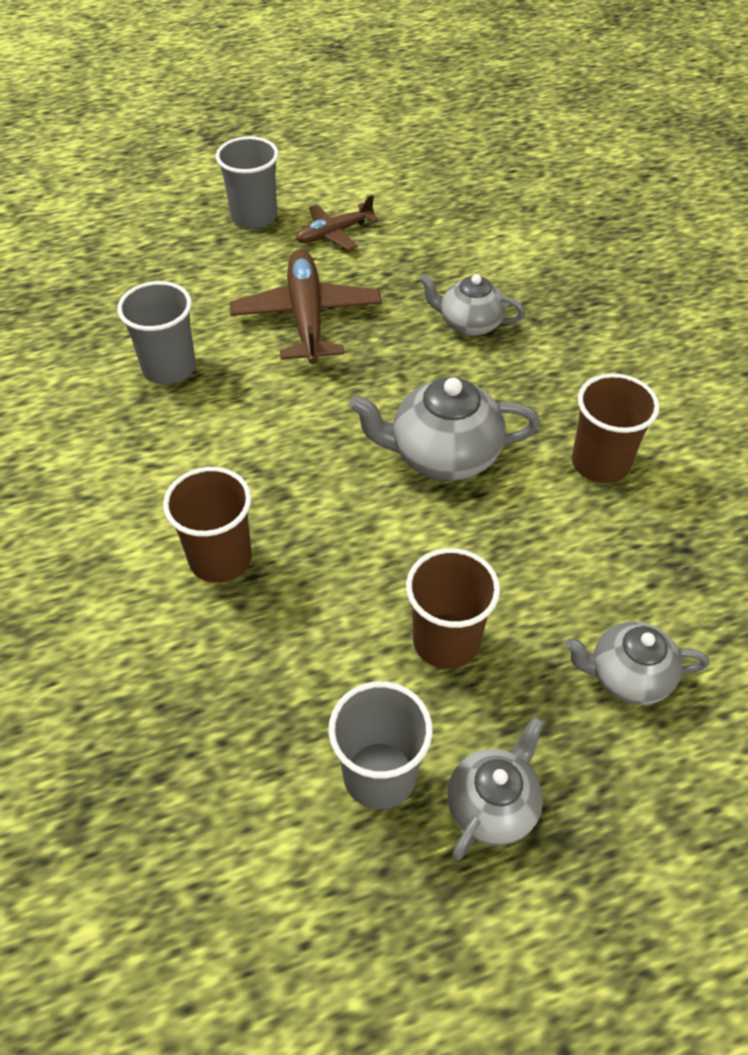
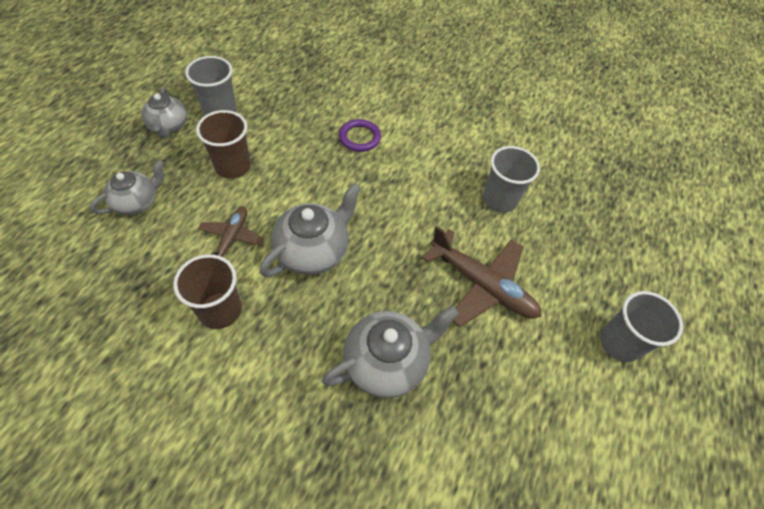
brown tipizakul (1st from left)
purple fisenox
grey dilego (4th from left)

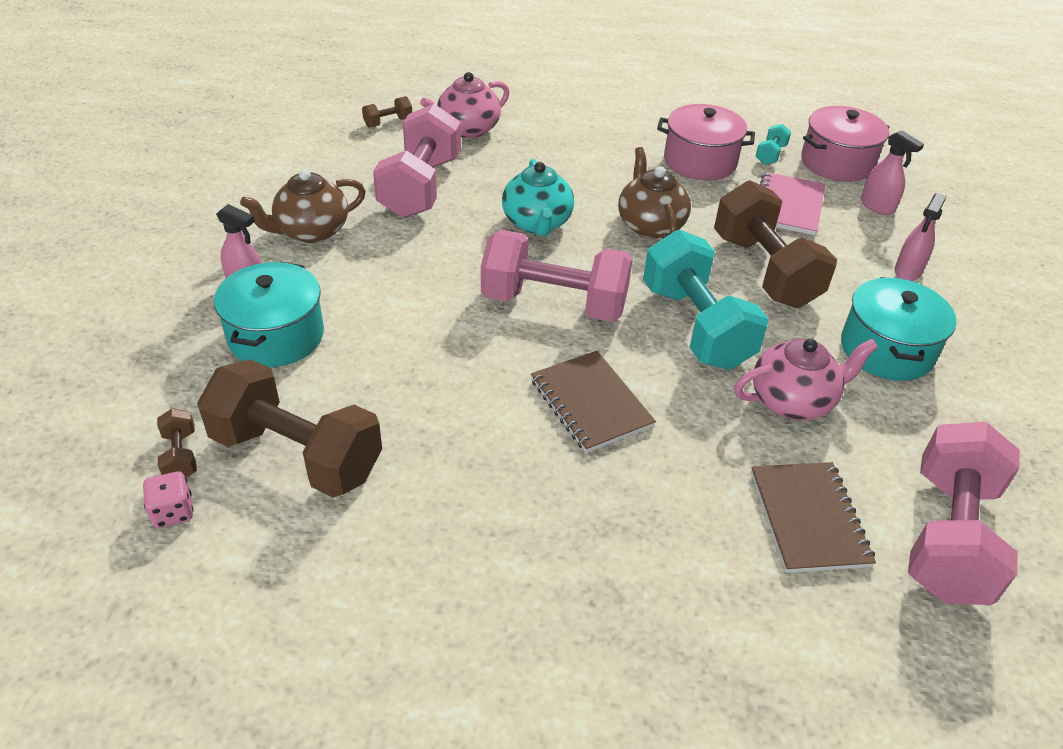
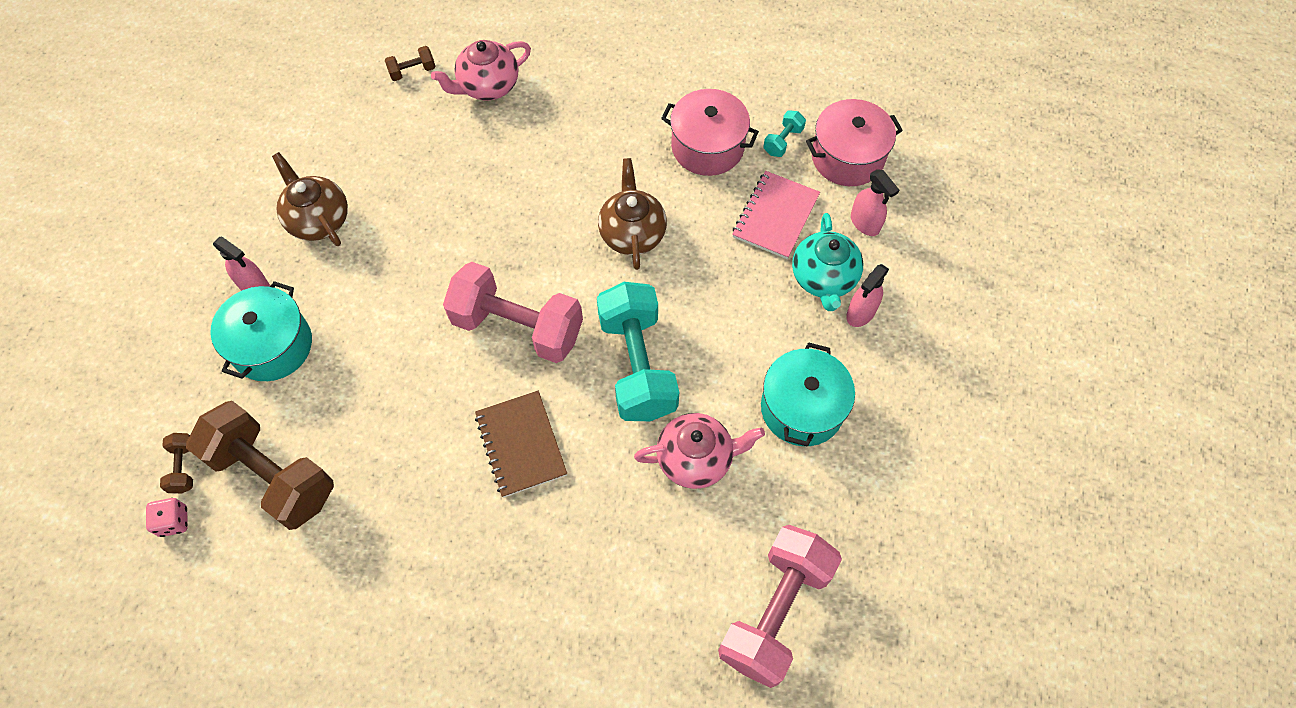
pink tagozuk (1st from left in the first image)
brown tagozuk (4th from left in the first image)
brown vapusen (2nd from left in the first image)
turquoise dilego
brown dilego (1st from left)

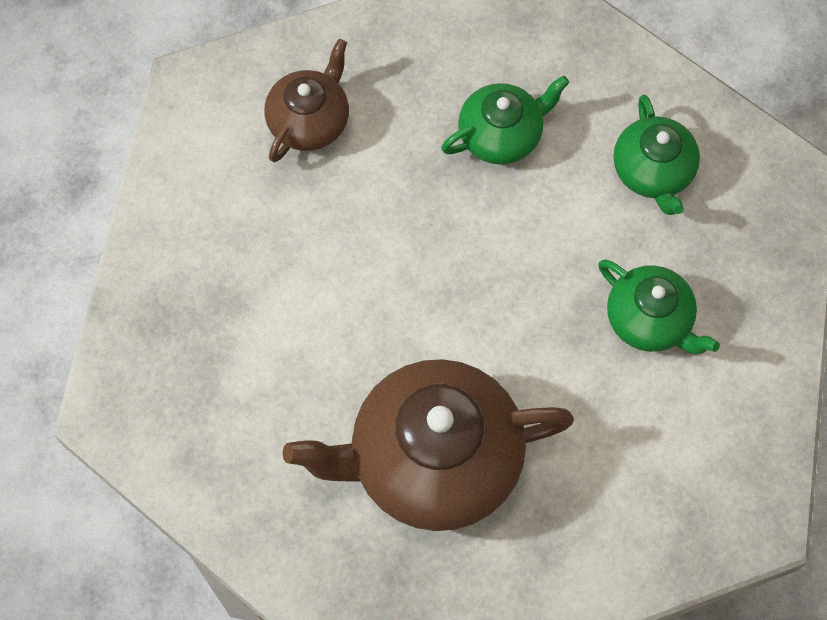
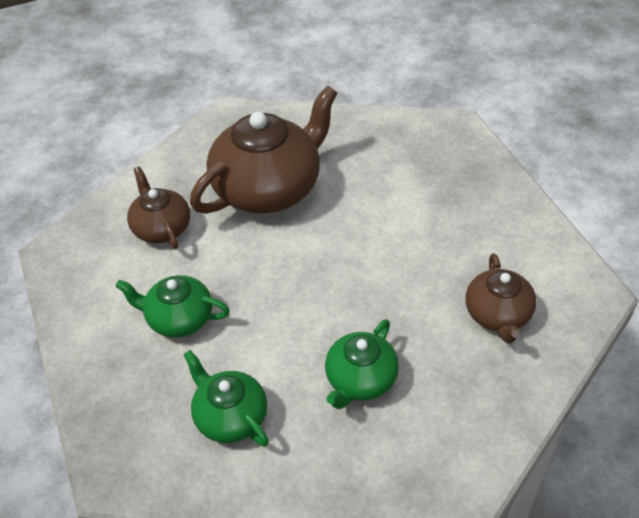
brown dilego (1st from left)

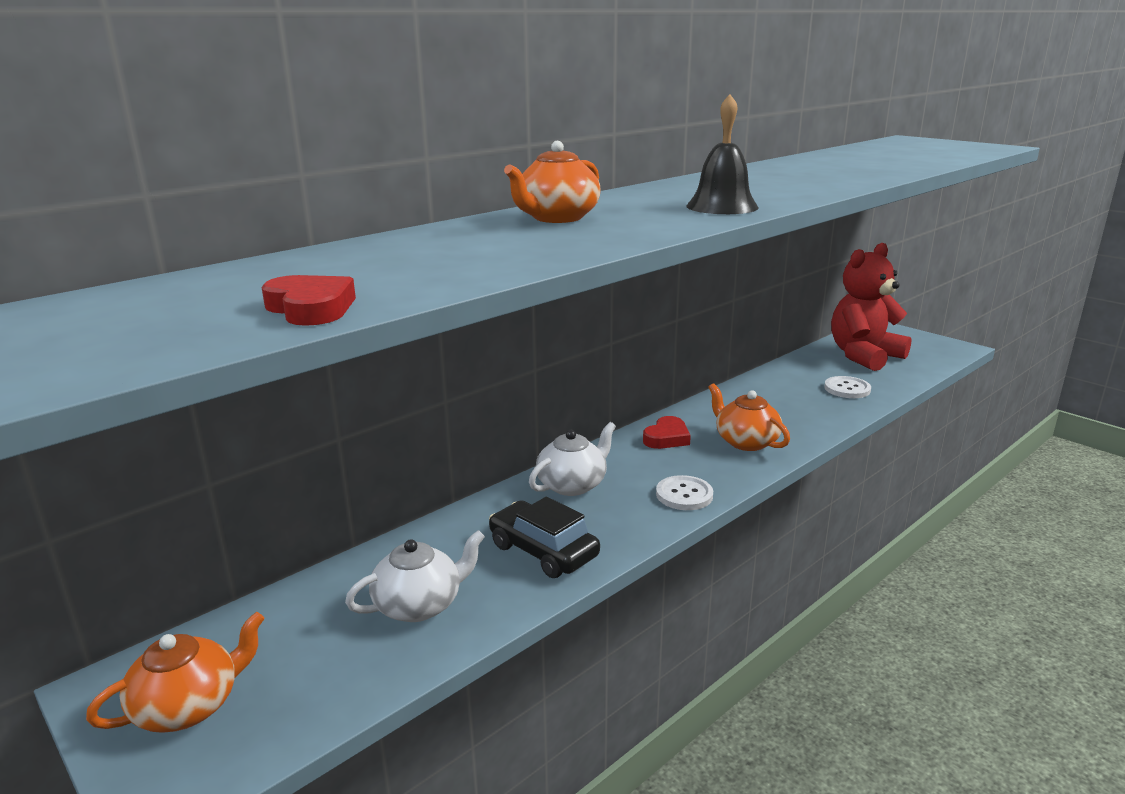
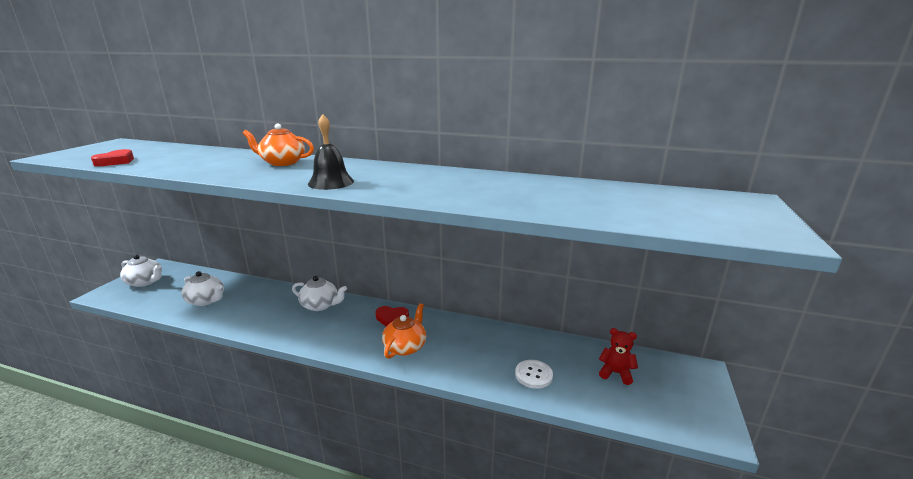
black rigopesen
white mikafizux (1st from left in the first image)
white dilego (1st from left)
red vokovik

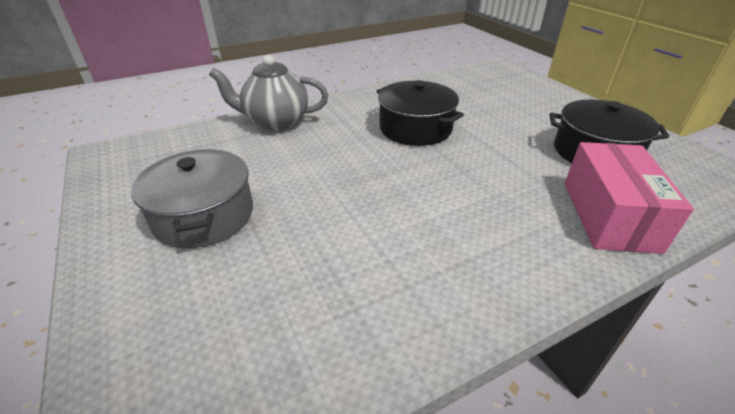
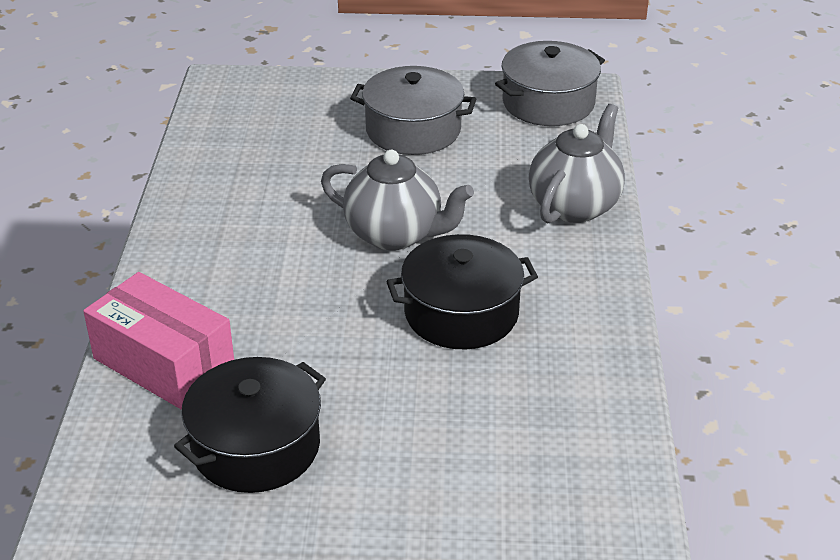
grey dilego (1st from left)
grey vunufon (2nd from left)

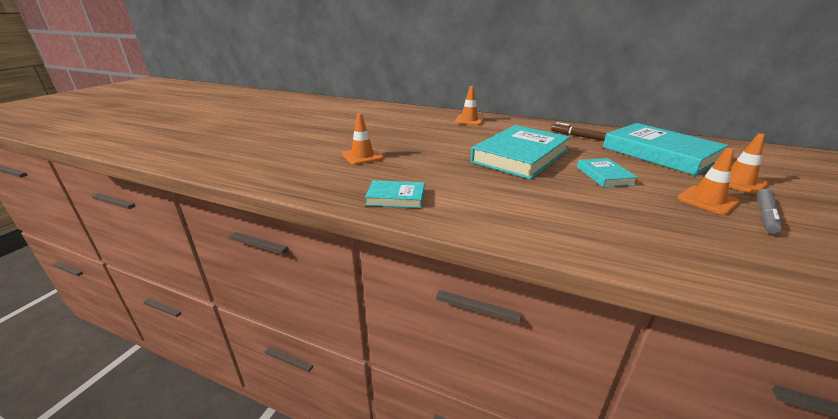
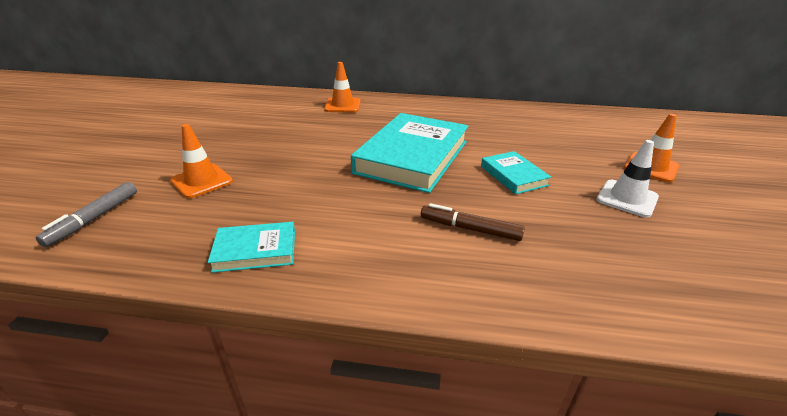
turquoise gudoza (4th from left in the first image)
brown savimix
grey savimix
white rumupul

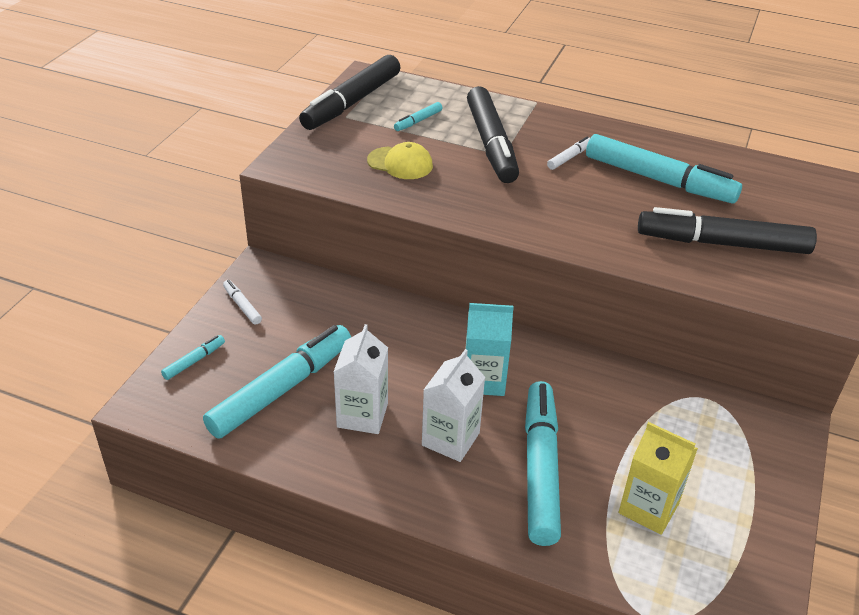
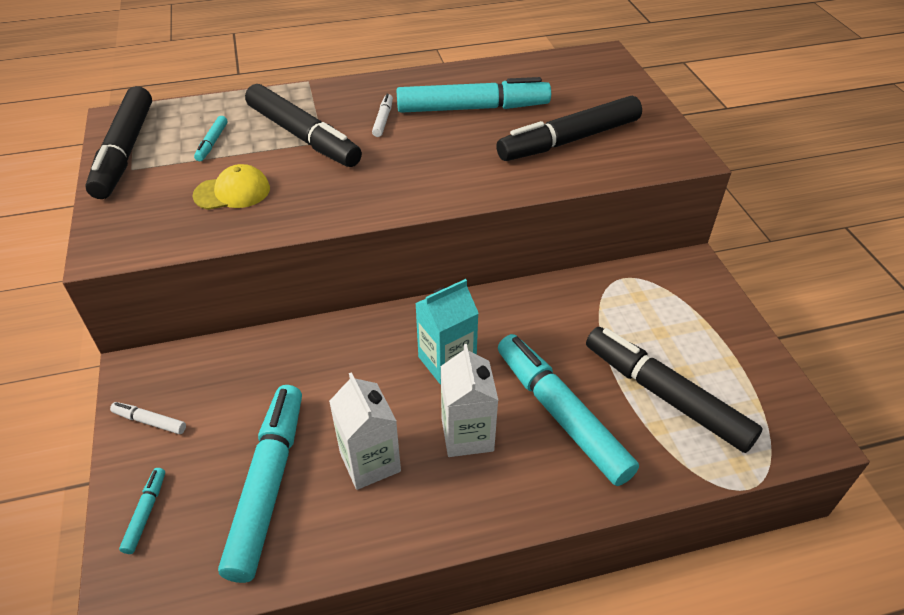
black savimix (4th from left)

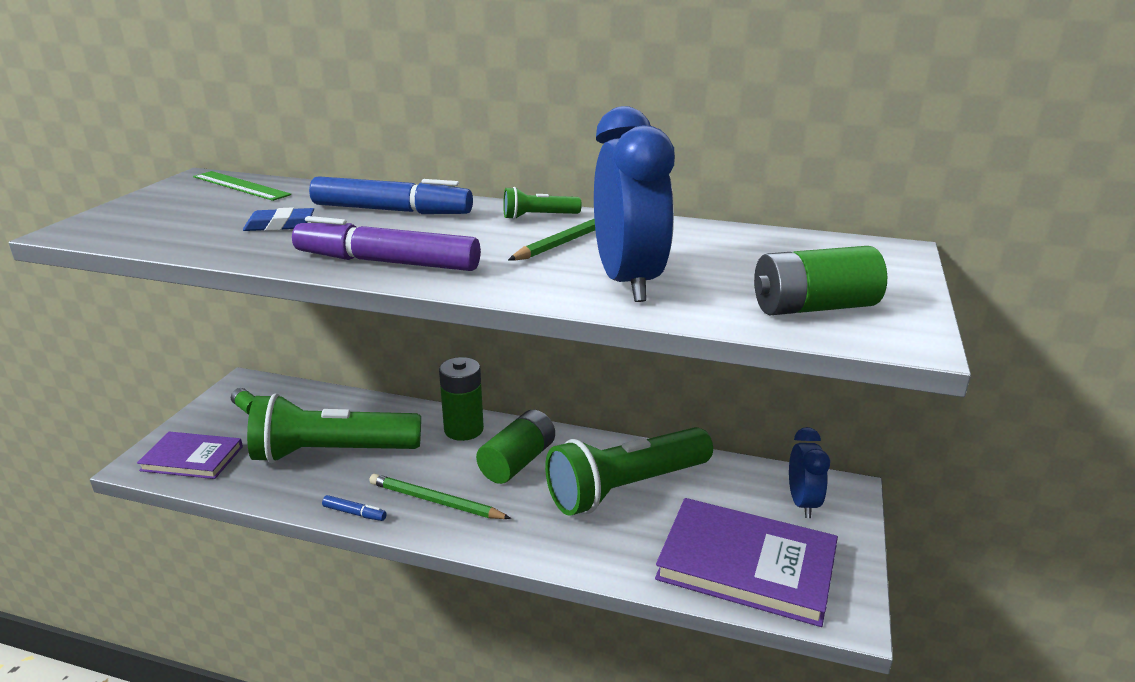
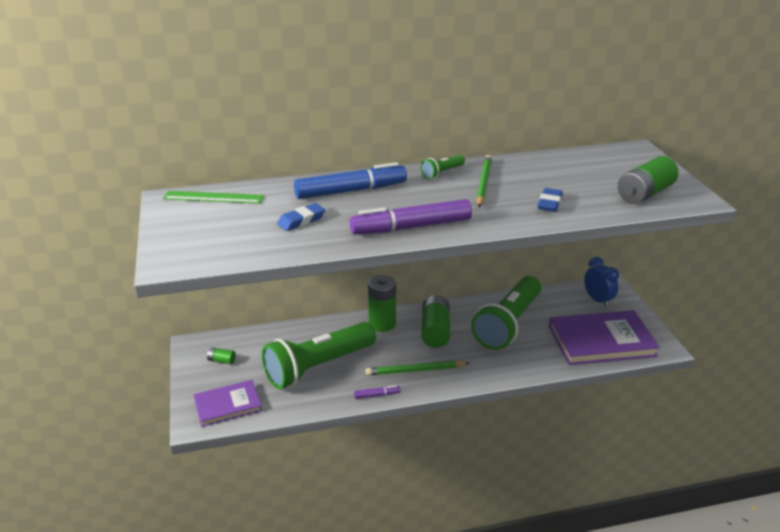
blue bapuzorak (2nd from left)
purple savimix (1st from left)

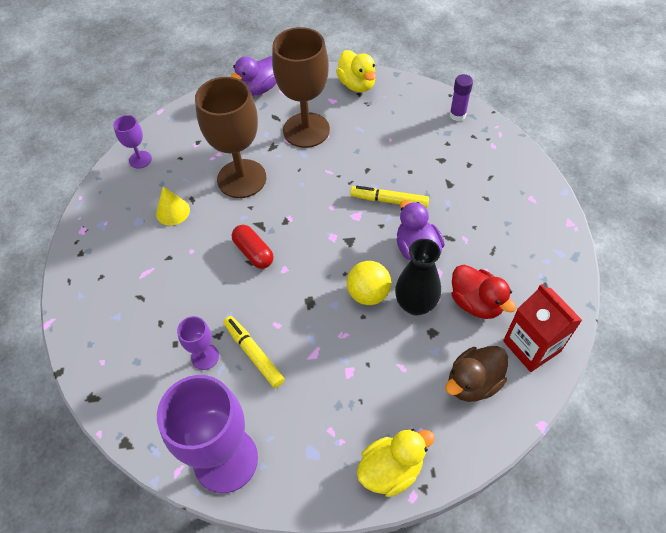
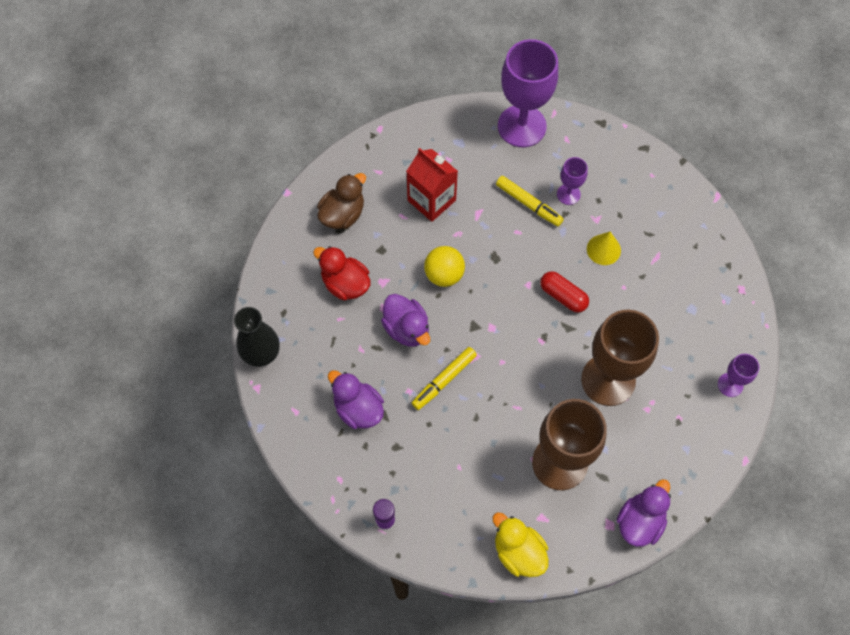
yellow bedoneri (2nd from left in the first image)
purple bedoneri (1st from left)
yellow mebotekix
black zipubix
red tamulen
yellow savimix (1st from left)

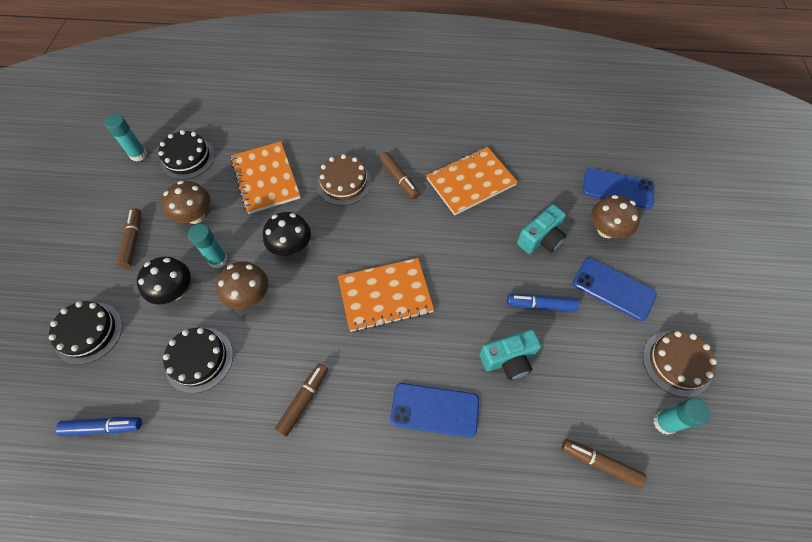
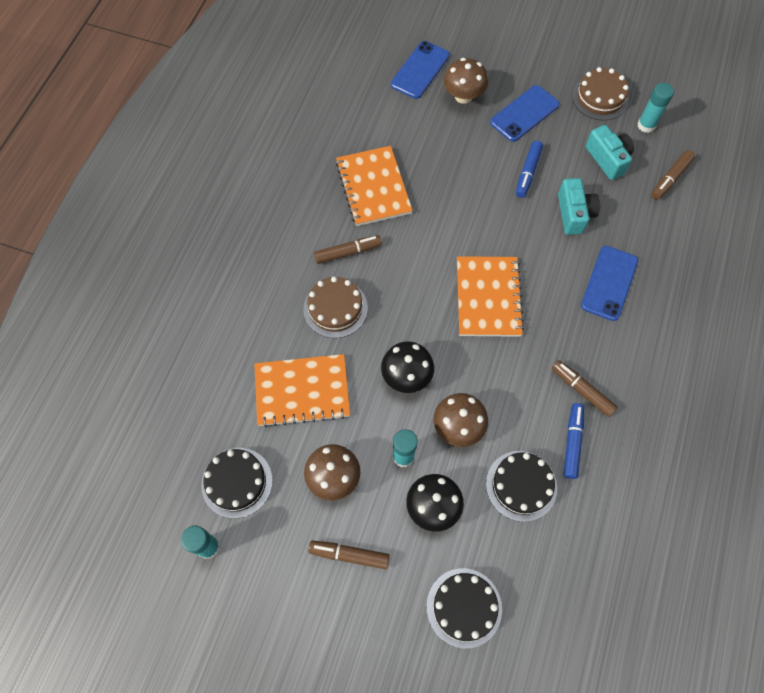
blue savimix (2nd from left)
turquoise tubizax (2nd from left)

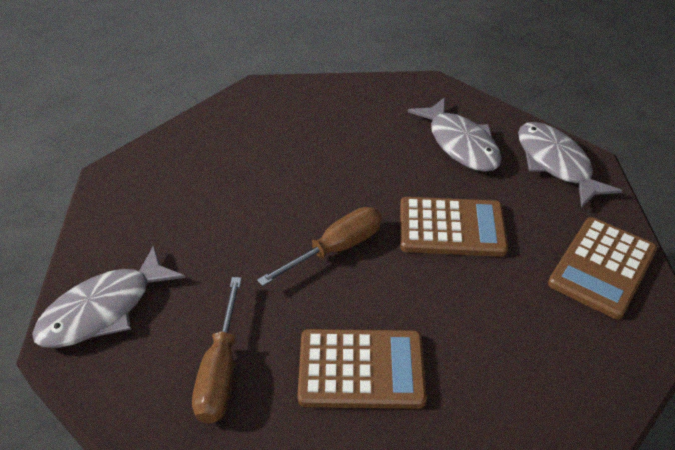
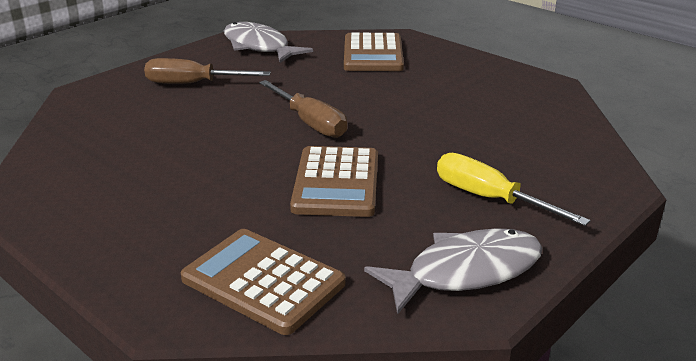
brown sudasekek (3rd from left)
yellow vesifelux

